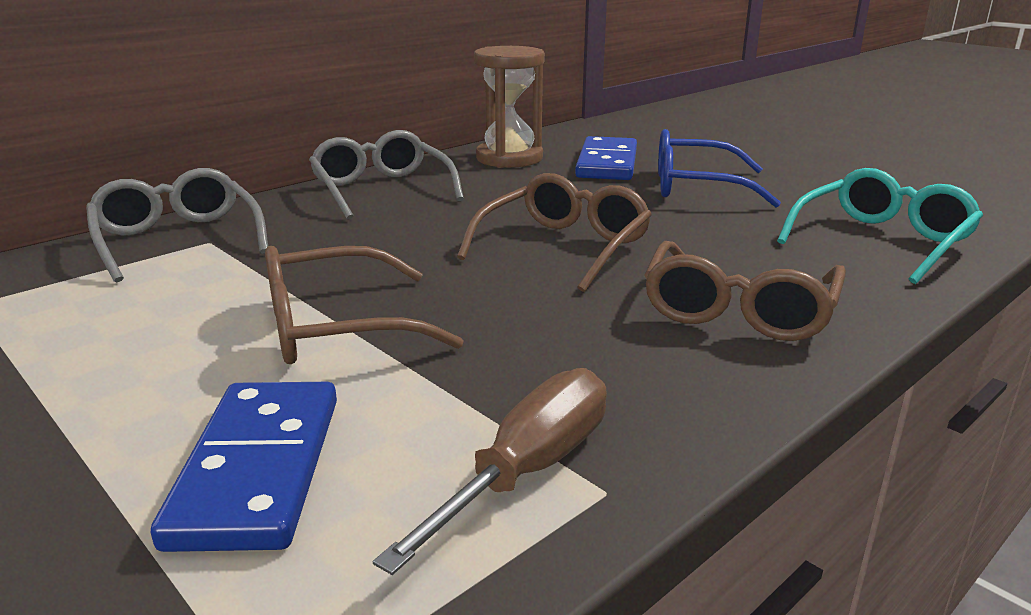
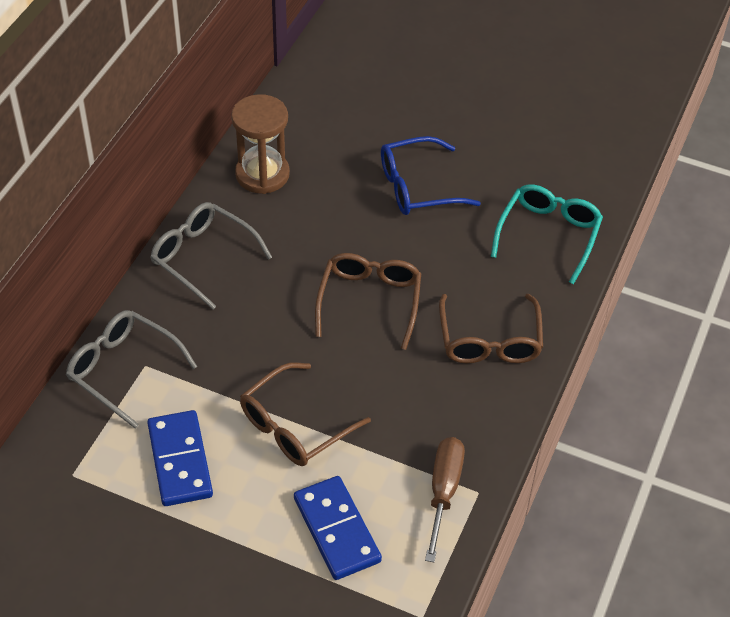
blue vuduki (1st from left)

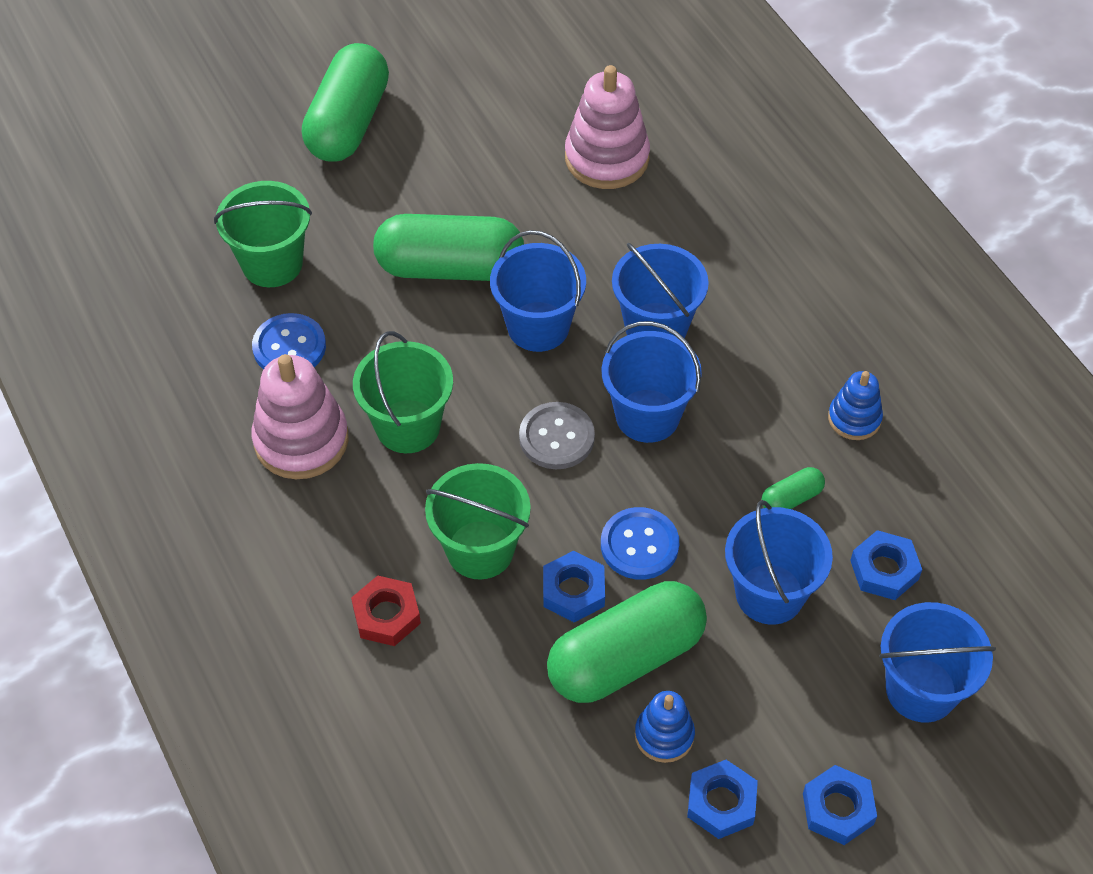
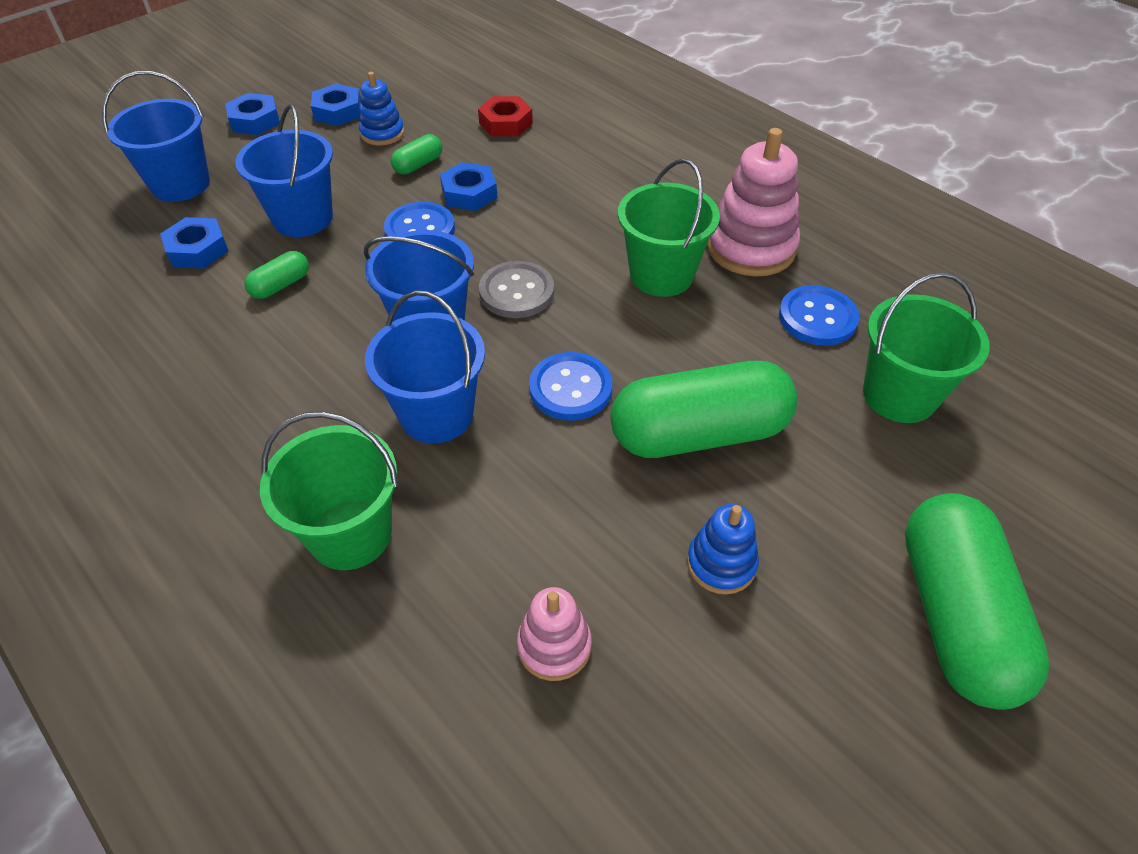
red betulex
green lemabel (1st from left)
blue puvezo (2nd from left)
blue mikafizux (2nd from left)
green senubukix (2nd from left)
pink puvezo (1st from left)

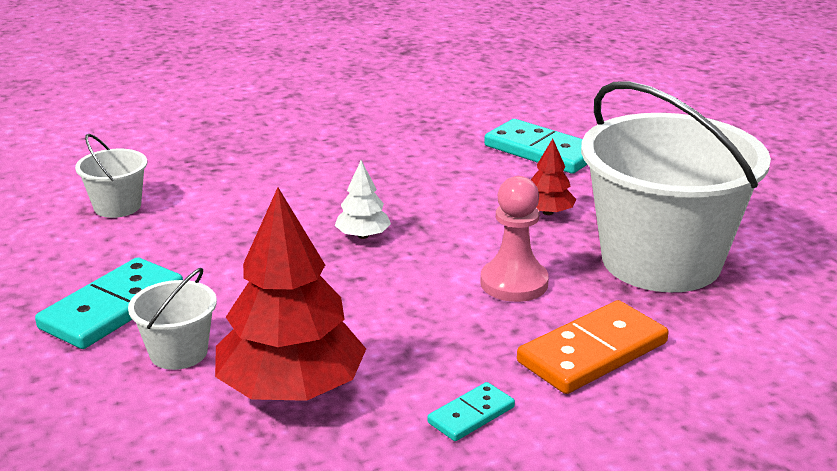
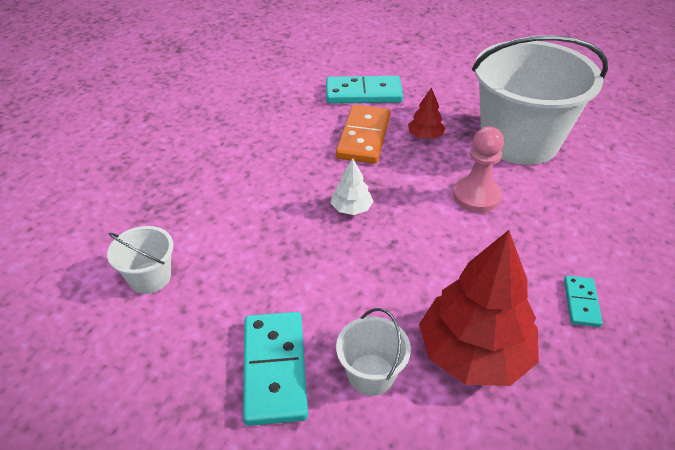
orange vuduki

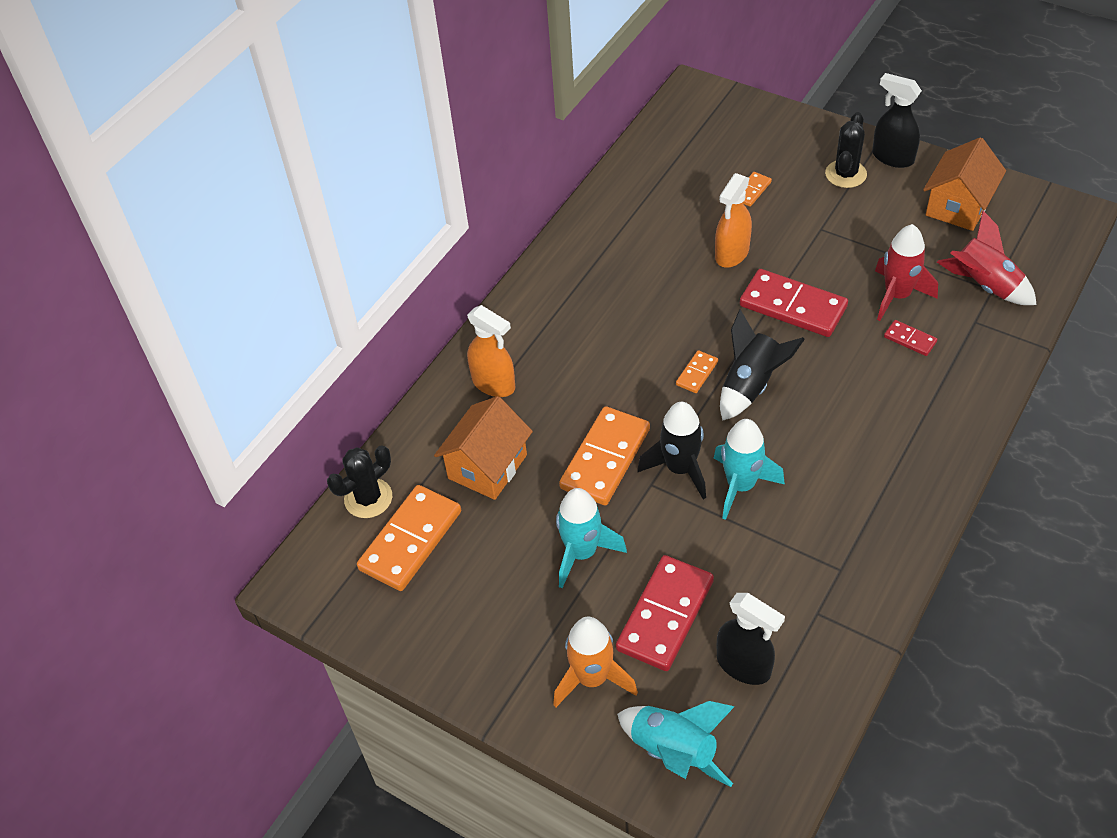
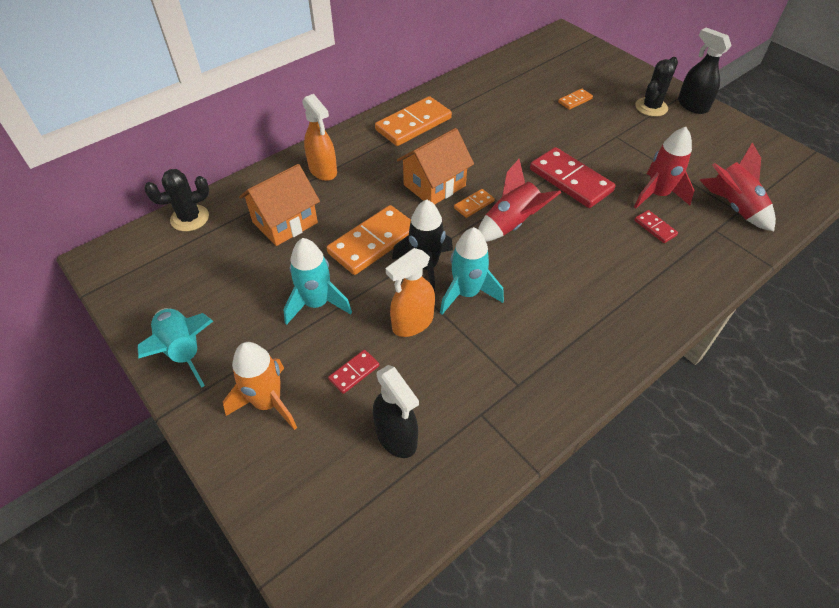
orange vuduki (2nd from left)
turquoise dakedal (1st from left)
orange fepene (2nd from left)
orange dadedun (2nd from left)
red dakedal (1st from left)
red vuduki (1st from left)

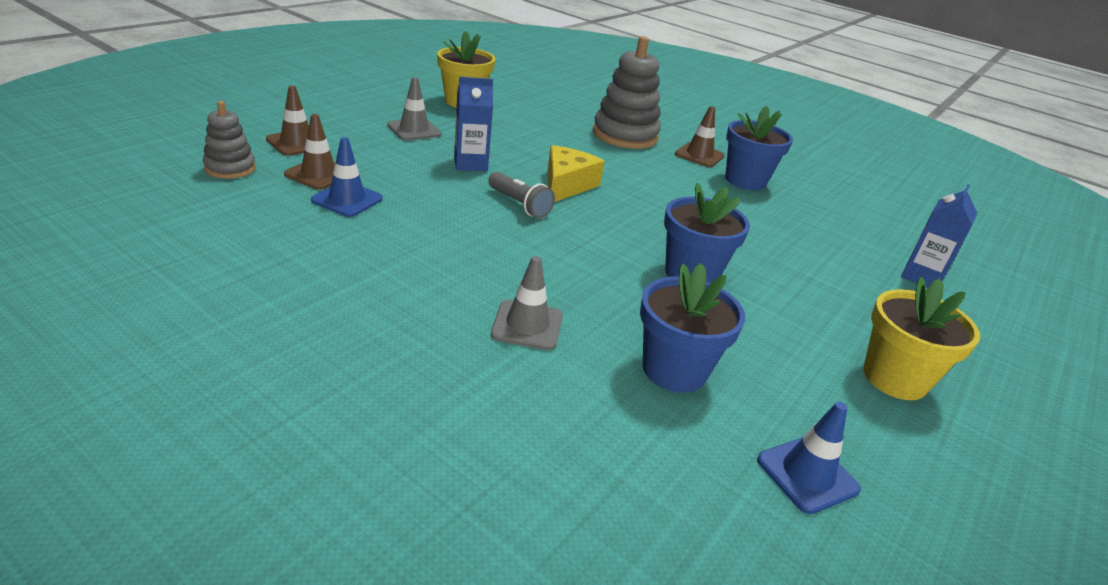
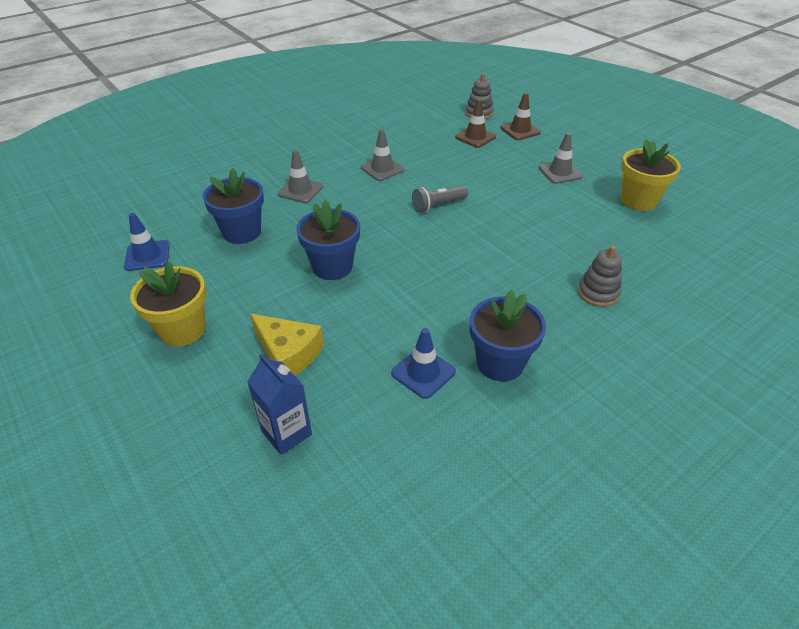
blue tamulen (1st from left in the first image)
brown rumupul (3rd from left in the first image)
grey rumupul (2nd from left)
blue rumupul (2nd from left)
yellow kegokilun
grey puvezo (2nd from left)

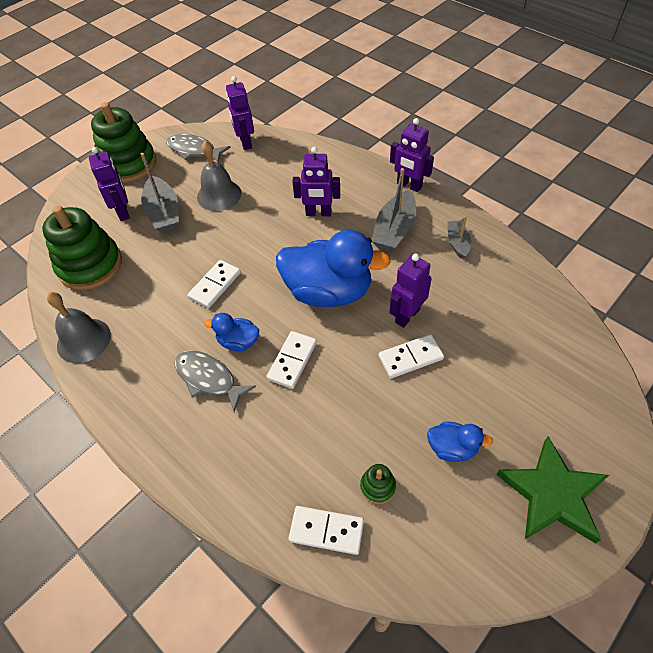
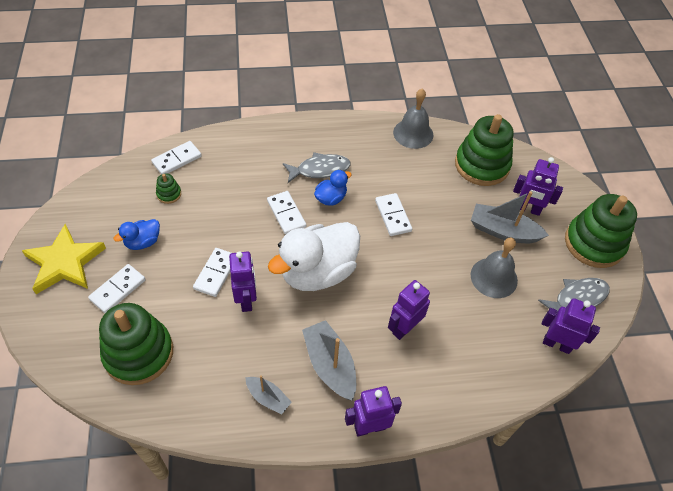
white vuduki (1st from left)
green puvezo (1st from left)
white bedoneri
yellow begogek

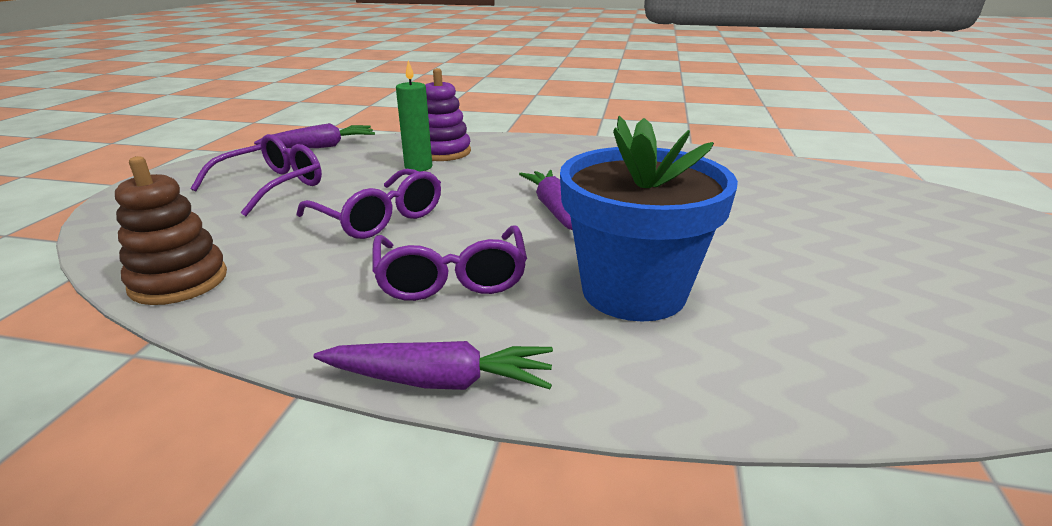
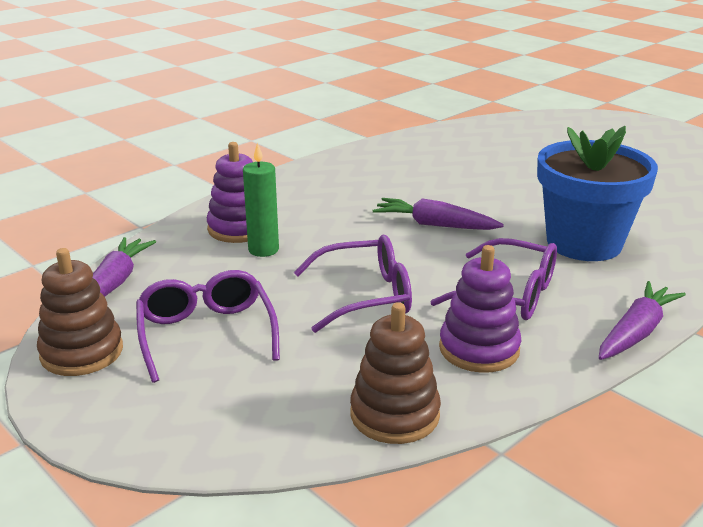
brown puvezo (1st from left)
purple puvezo (2nd from left)

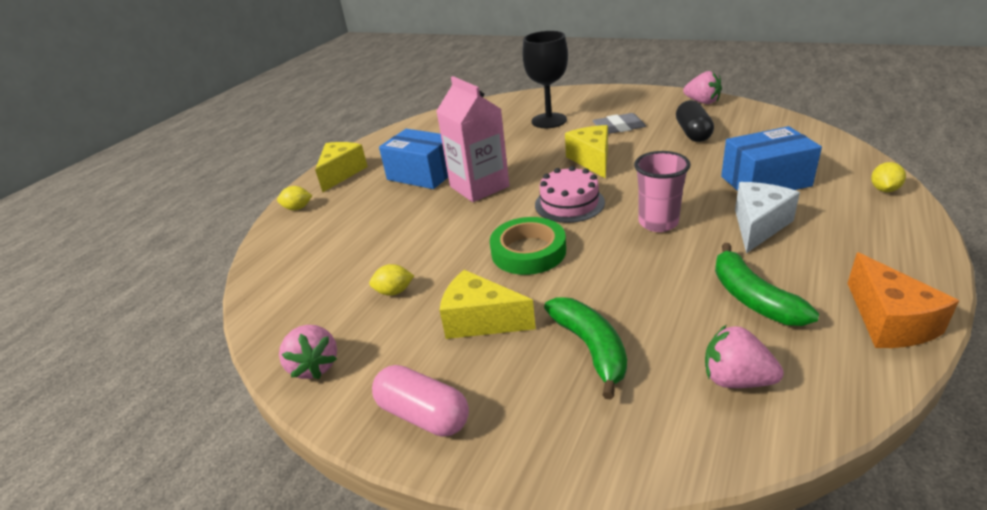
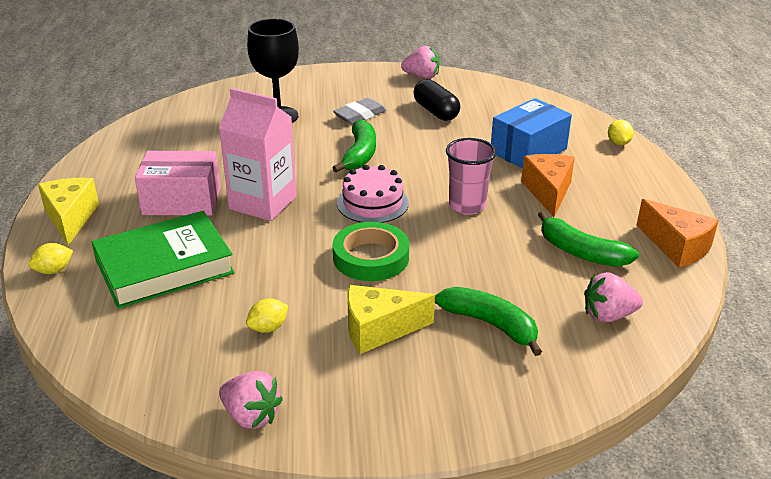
pink senubukix
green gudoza
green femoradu (1st from left)
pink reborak
orange kegokilun (1st from left)

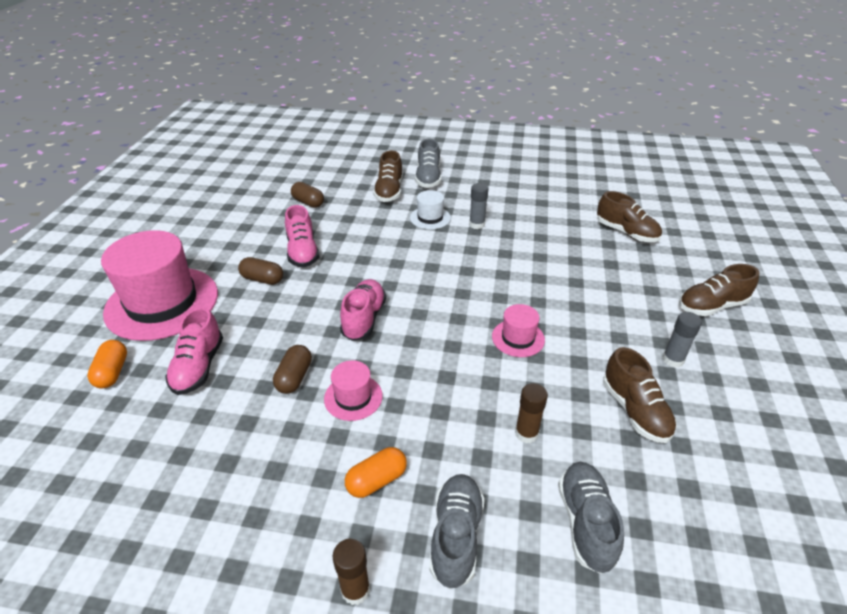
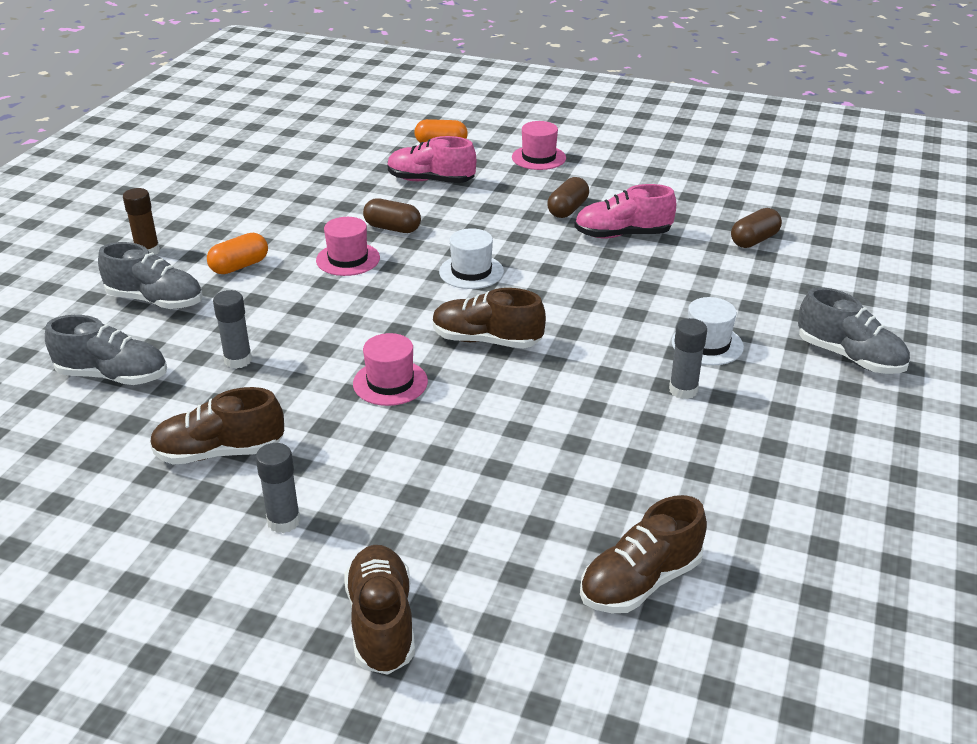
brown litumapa (3rd from left)
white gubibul (1st from left)
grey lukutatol (1st from left)
orange senubukix (1st from left)
grey litumapa (3rd from left)
pink gubibul (3rd from left)

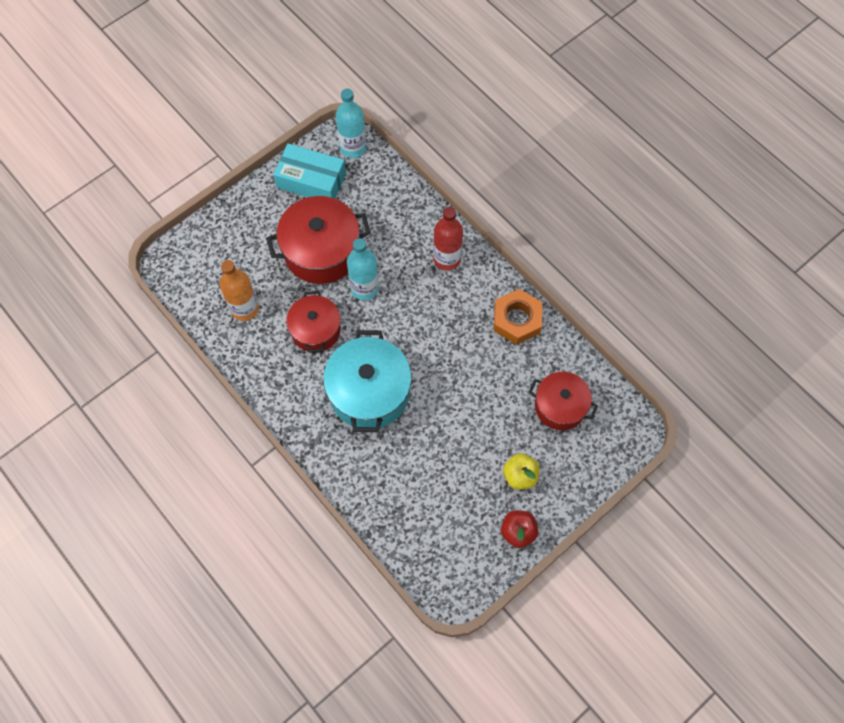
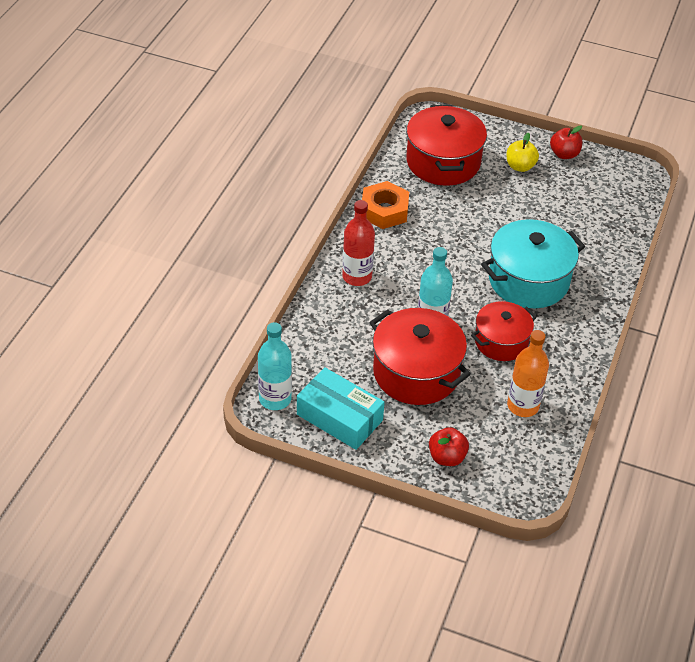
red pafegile (1st from left)
turquoise reborak
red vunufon (2nd from left)

